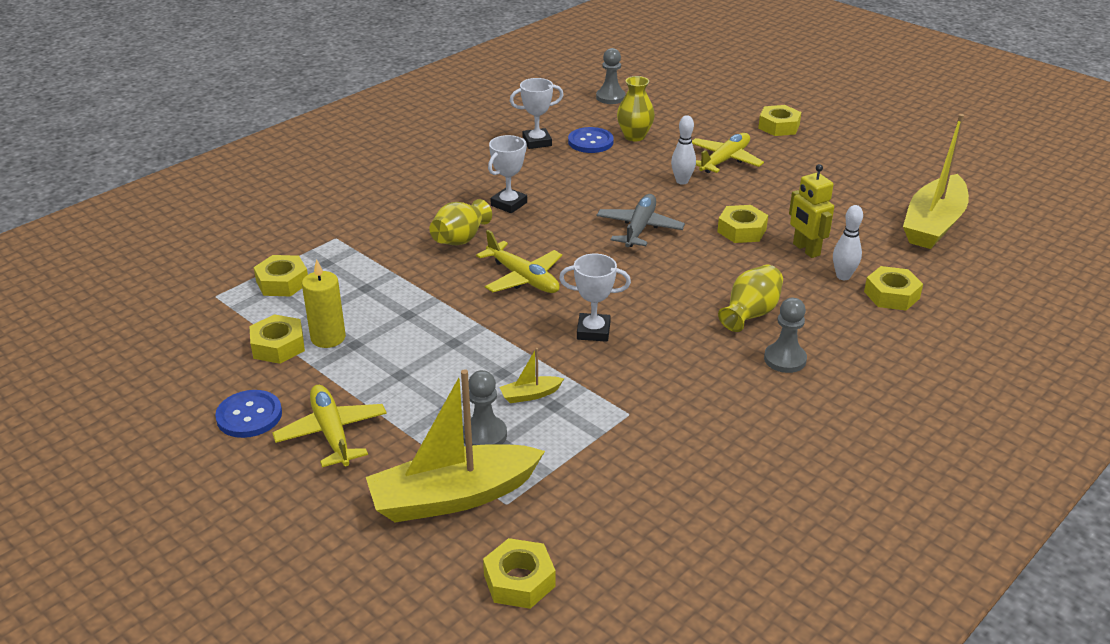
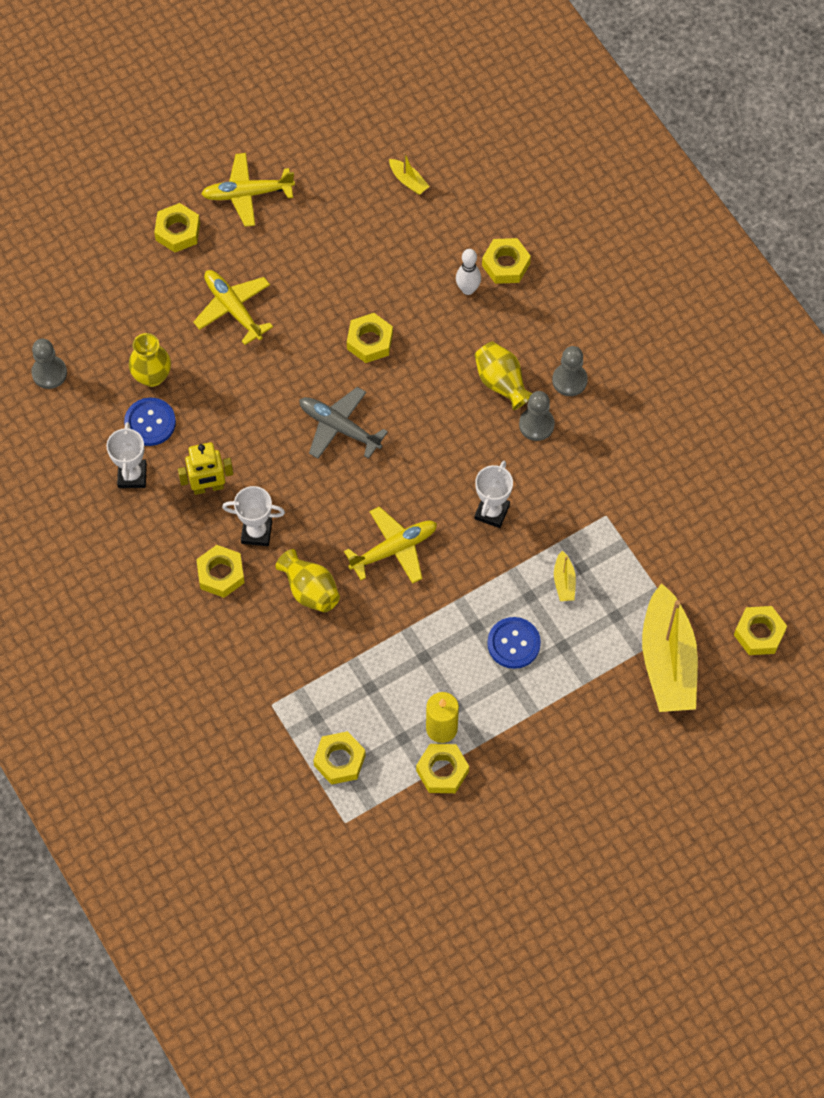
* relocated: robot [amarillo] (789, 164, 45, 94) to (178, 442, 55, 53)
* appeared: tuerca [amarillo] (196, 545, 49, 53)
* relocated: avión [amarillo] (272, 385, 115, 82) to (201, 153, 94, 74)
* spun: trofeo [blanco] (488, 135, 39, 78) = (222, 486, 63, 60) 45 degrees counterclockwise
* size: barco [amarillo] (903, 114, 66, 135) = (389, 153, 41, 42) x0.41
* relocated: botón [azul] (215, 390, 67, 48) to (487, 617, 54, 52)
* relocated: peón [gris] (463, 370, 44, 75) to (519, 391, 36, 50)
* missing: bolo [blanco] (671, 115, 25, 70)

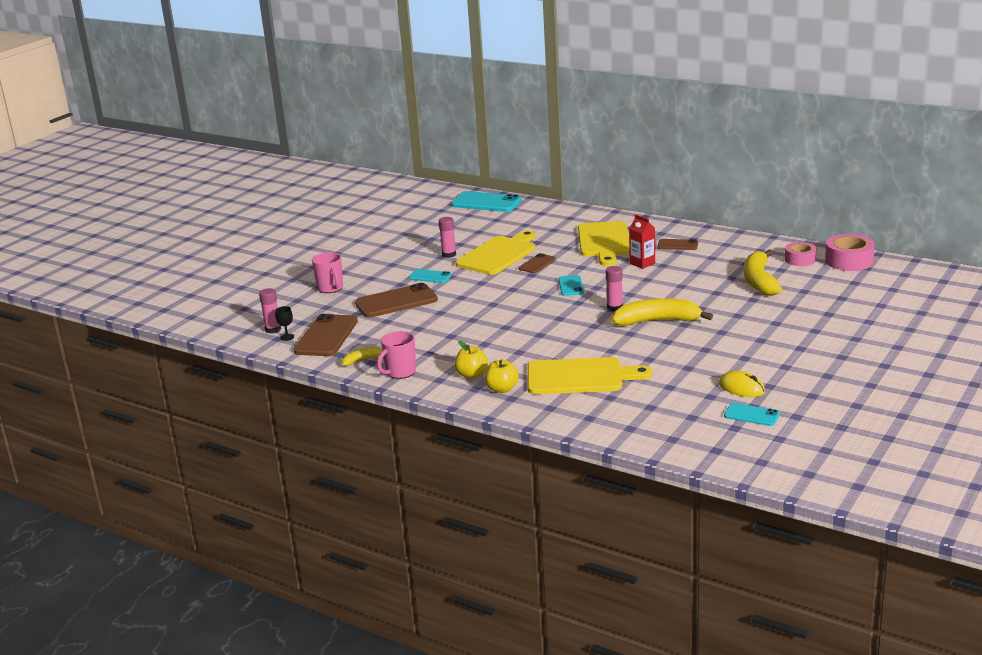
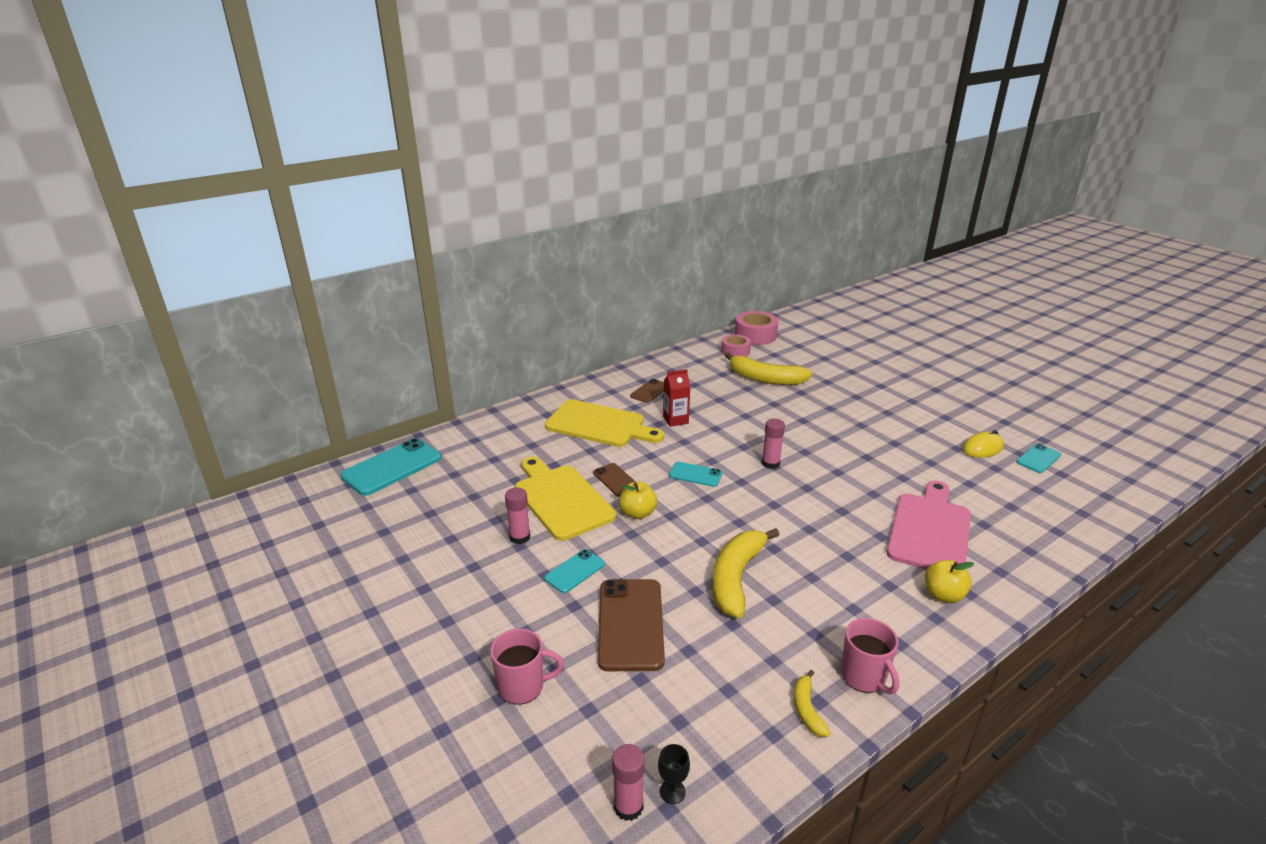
* relocated: manzana [amarillo] (455, 341, 33, 38) to (619, 482, 38, 37)
* relocated: plátano [amarillo] (612, 298, 101, 28) to (712, 528, 68, 90)
* colour: tabla de cortar [amarillo] (528, 357, 125, 37) to tabla de cortar [rosa] (887, 481, 84, 88)
* missing: móvil [marrón] (293, 314, 65, 42)

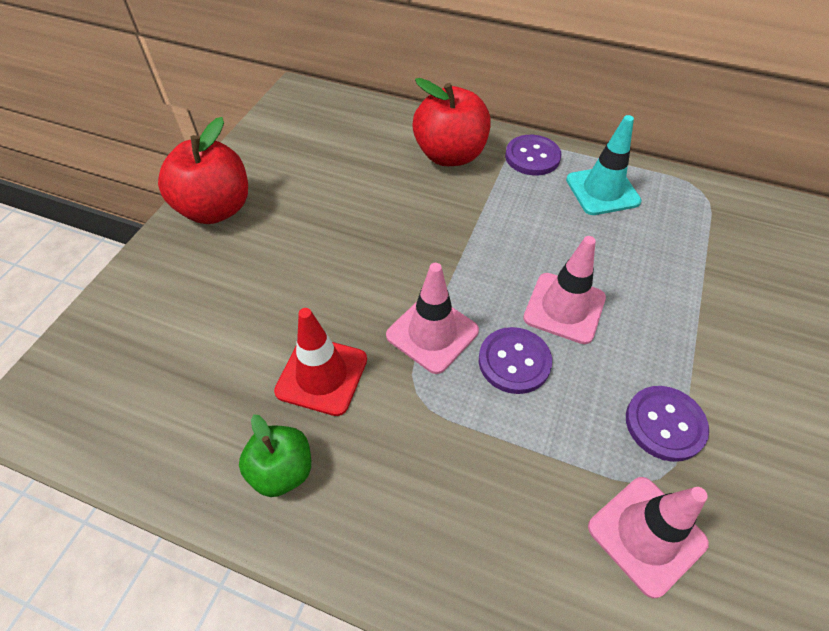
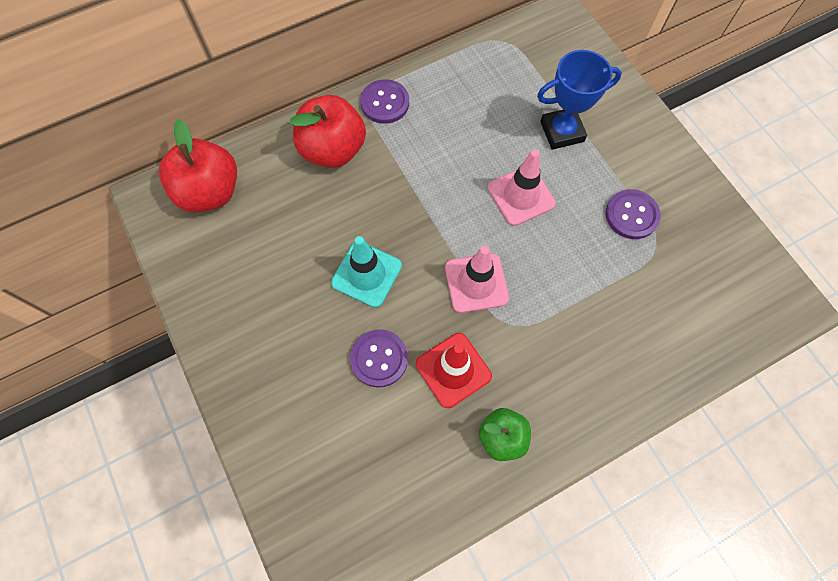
* relocated: manzana [rojo] (158, 117, 90, 107) to (159, 119, 78, 94)
* relocated: cono de tráfico [turquesa] (566, 115, 76, 100) to (331, 236, 71, 72)
* relocated: botón [morado] (479, 327, 73, 67) to (350, 329, 58, 58)
* appeared: trofeo [azul] (537, 50, 85, 100)
* missing: cono de tráfico [rosa] (588, 477, 121, 121)

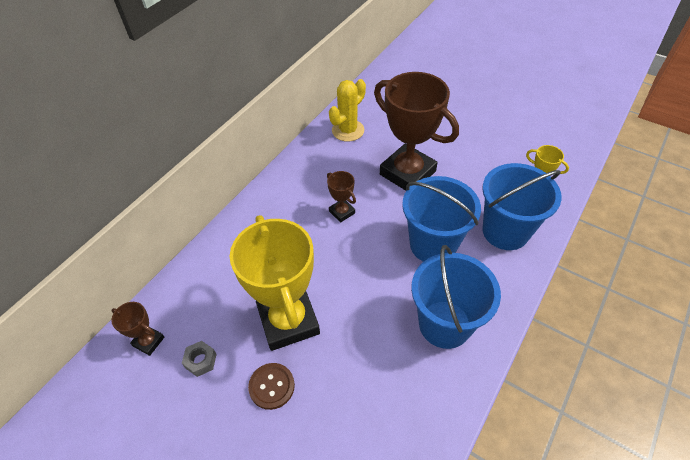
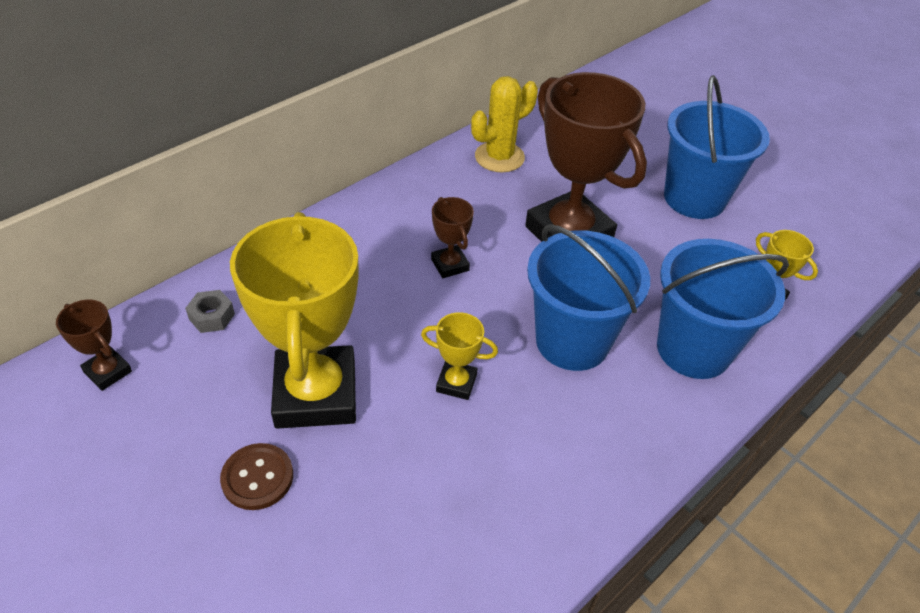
* relocated: tuerca [gris] (182, 341, 35, 36) to (185, 290, 50, 43)
* appeared: trofeo [amarillo] (421, 312, 77, 88)
* relocated: balde [azul] (411, 245, 90, 104) to (664, 75, 106, 144)

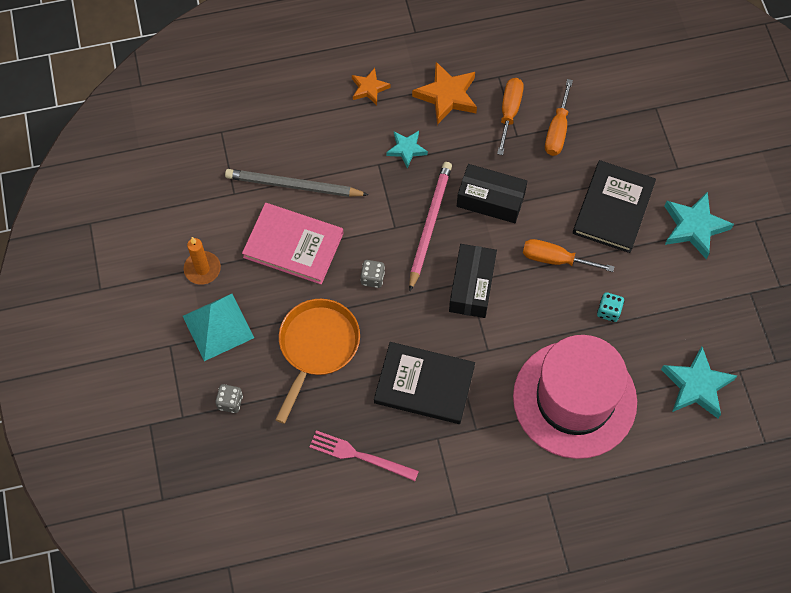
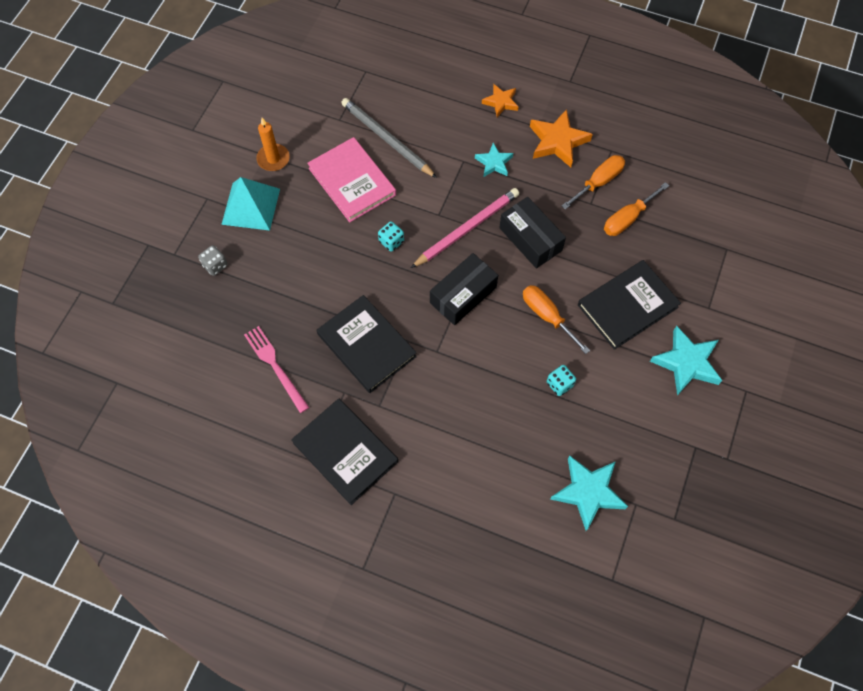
* appeared: libro [negro] (291, 398, 107, 107)
* colour: dado [gris] (361, 260, 24, 28) to dado [turquesa] (378, 221, 26, 31)
* missing: sartén [naranja] (275, 299, 85, 125)
* missing: sombrero [rosa] (513, 335, 124, 124)

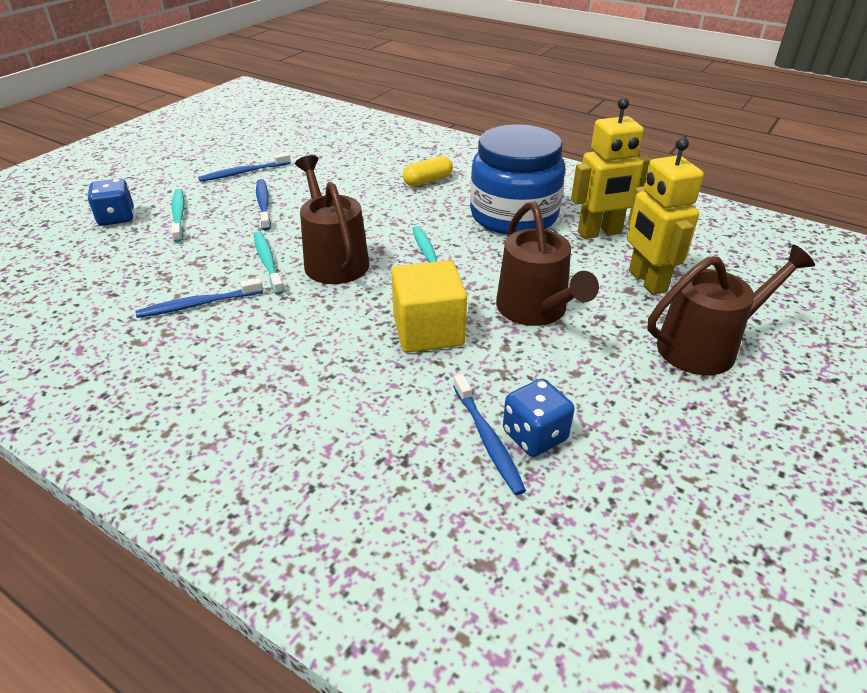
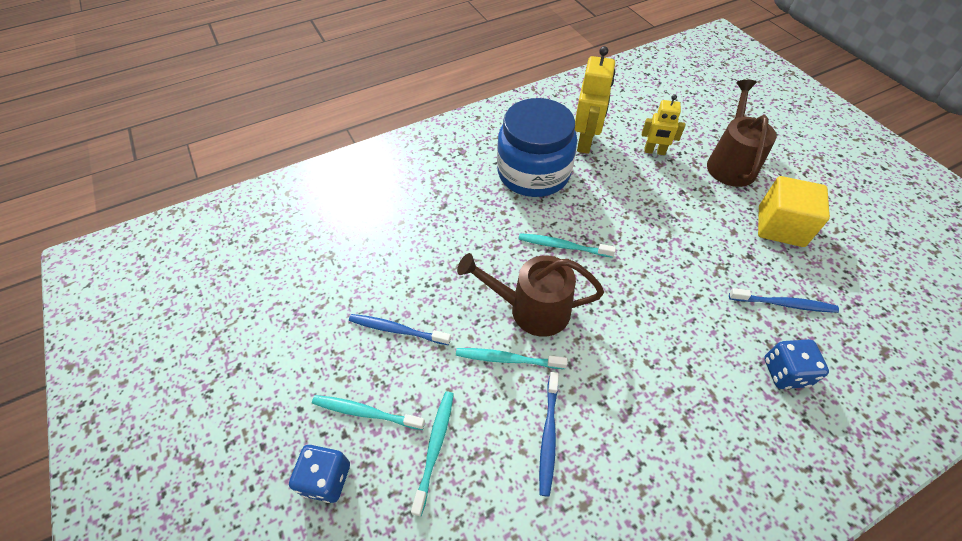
* appeared: cepillo de dientes [turquesa] (411, 391, 43, 125)
* size: robot [amarillo] (627, 138, 77, 157) = (642, 94, 43, 61) x0.64
* relocated: cubo [amarillo] (391, 260, 76, 93) to (758, 176, 72, 71)
* relocated: dado [azul] (503, 379, 72, 78) to (764, 339, 65, 50)
* missing: cepillo de dientes [azul] (198, 153, 93, 29)
* missing: cápsula [amarillo] (403, 156, 50, 31)
* missing: regadera [marrón] (496, 201, 103, 125)

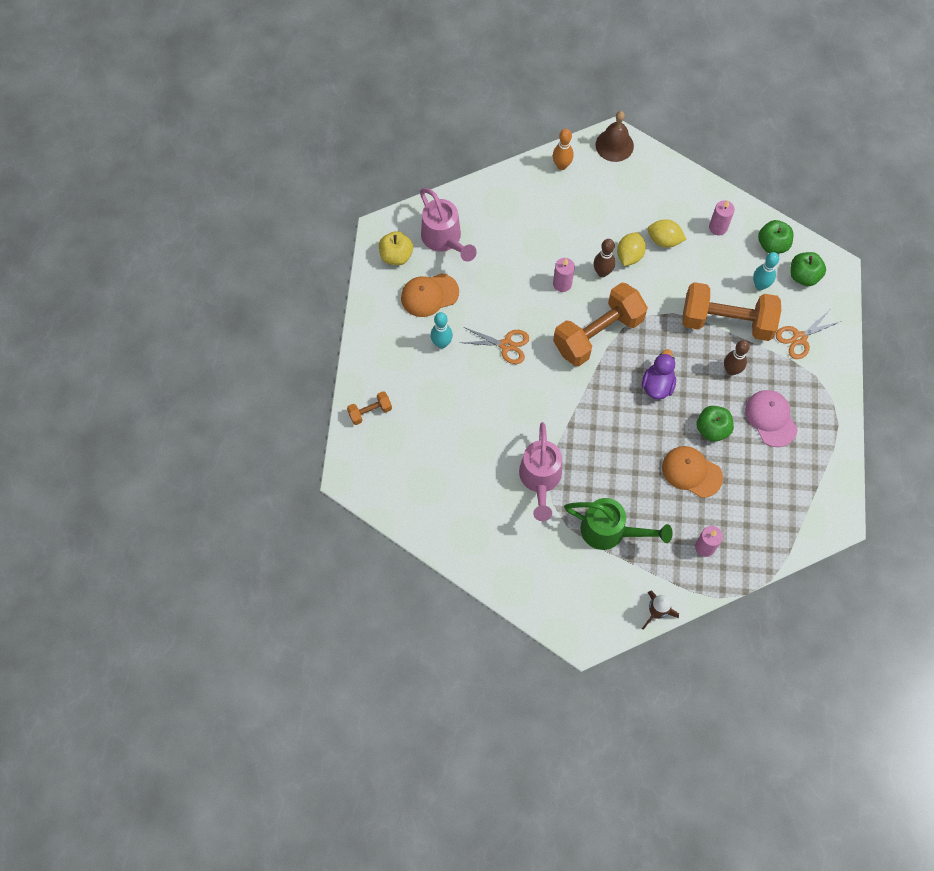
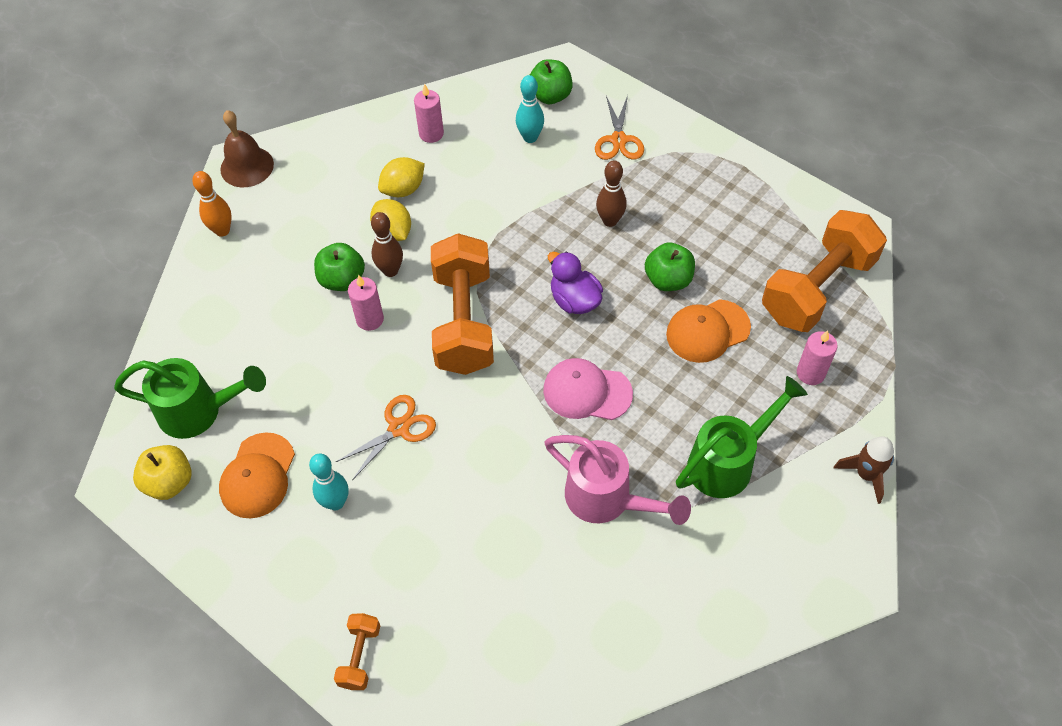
* colour: regadera [rosa] (420, 188, 57, 74) to regadera [verde] (114, 358, 152, 81)
* relocated: manzana [verde] (758, 220, 36, 34) to (314, 243, 51, 48)
* relocated: gorra [rosa] (745, 390, 53, 57) to (543, 358, 90, 62)
* relocated: mancuerna [naranja] (682, 282, 99, 59) to (762, 210, 125, 122)

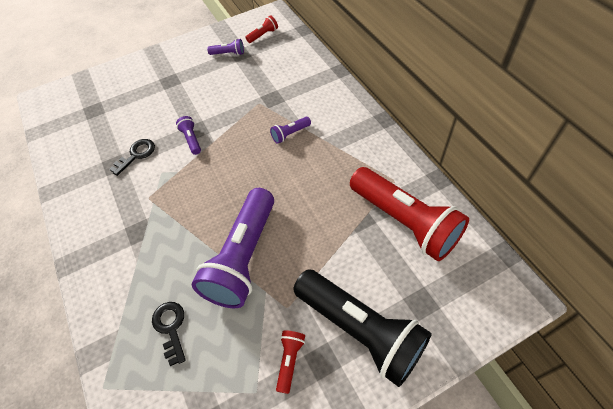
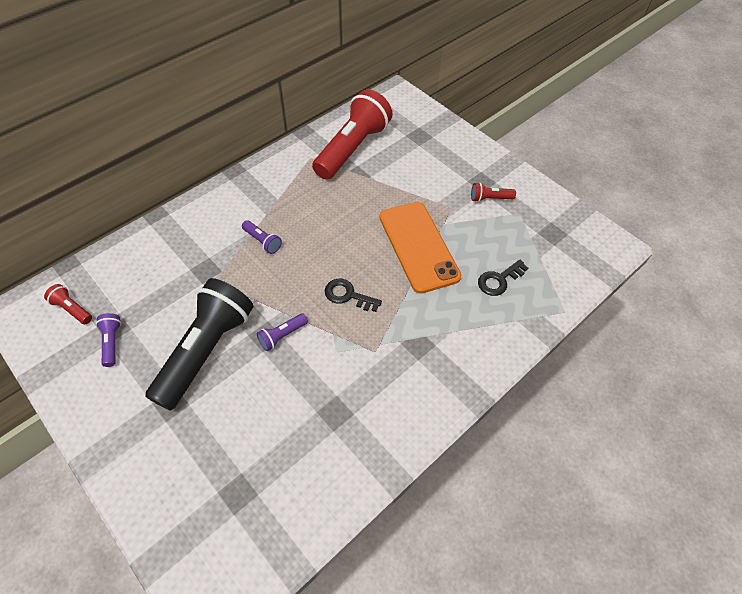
* relocated: lámpara de mano [negro] (293, 270, 139, 117) to (145, 278, 108, 133)
* relocated: llave [negro] (110, 139, 45, 37) to (325, 279, 57, 33)
* exchanged: lámpara de mano [morado] (192, 188, 82, 120) to móvil [naranja] (380, 202, 81, 92)

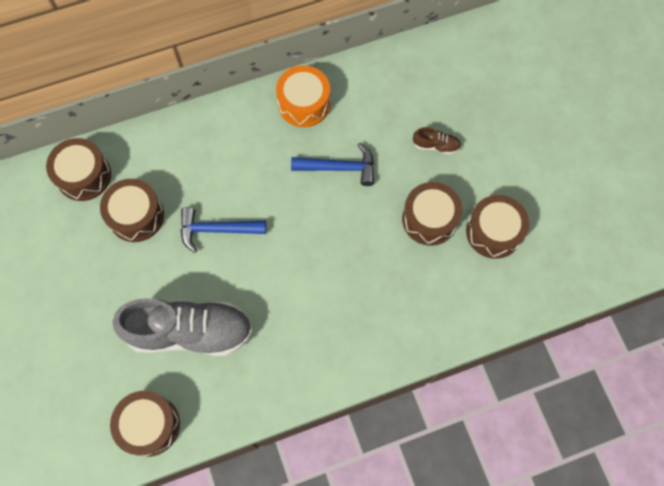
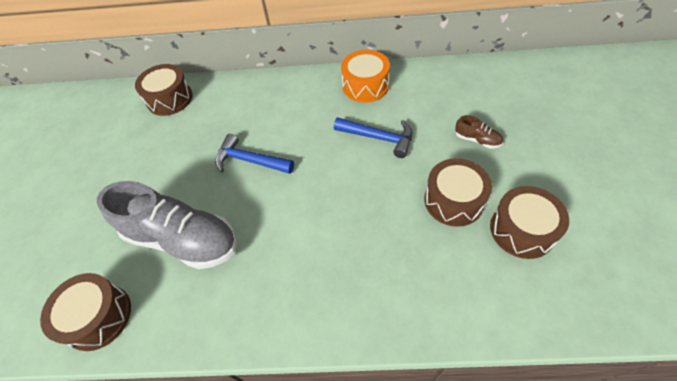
* missing: tambor [marrón] (100, 179, 64, 63)

